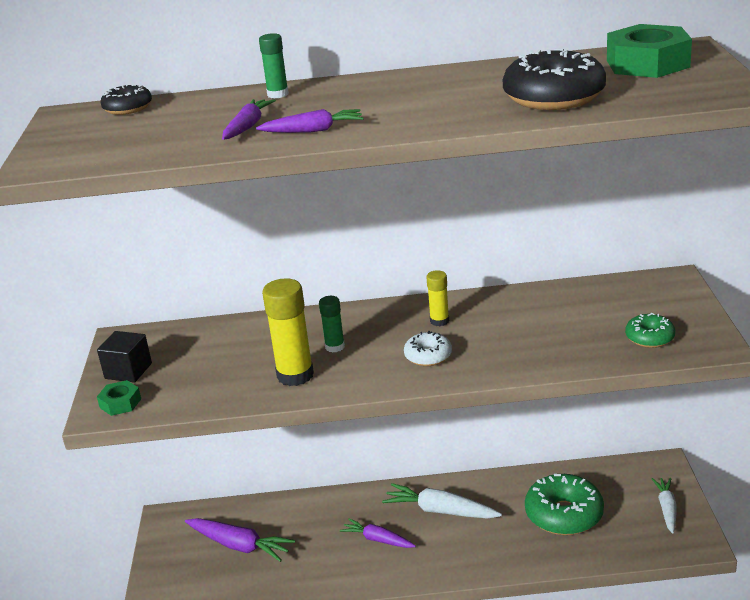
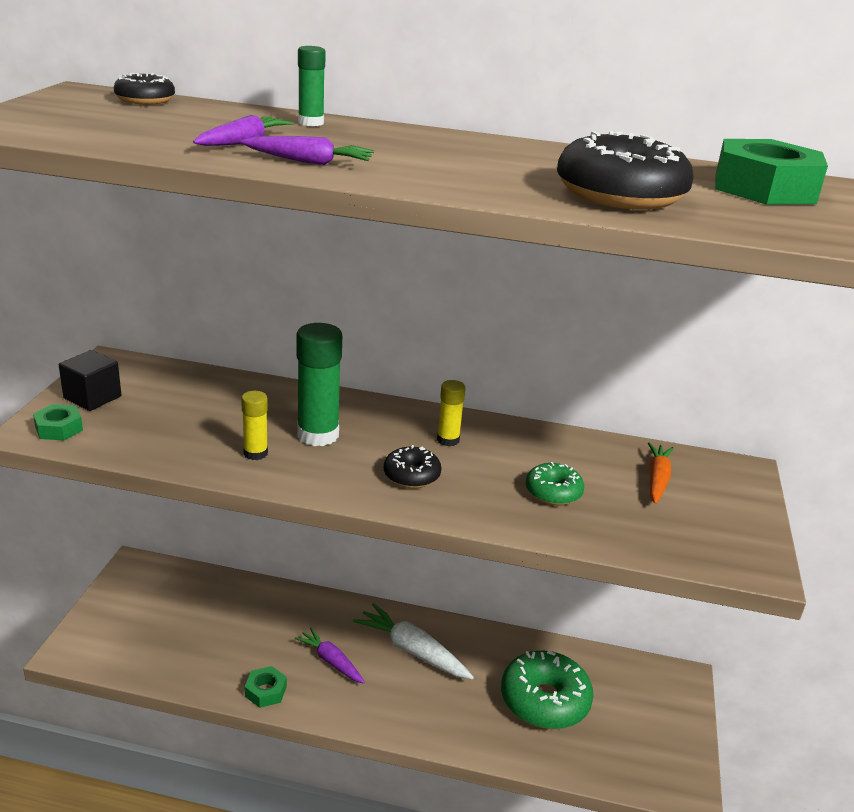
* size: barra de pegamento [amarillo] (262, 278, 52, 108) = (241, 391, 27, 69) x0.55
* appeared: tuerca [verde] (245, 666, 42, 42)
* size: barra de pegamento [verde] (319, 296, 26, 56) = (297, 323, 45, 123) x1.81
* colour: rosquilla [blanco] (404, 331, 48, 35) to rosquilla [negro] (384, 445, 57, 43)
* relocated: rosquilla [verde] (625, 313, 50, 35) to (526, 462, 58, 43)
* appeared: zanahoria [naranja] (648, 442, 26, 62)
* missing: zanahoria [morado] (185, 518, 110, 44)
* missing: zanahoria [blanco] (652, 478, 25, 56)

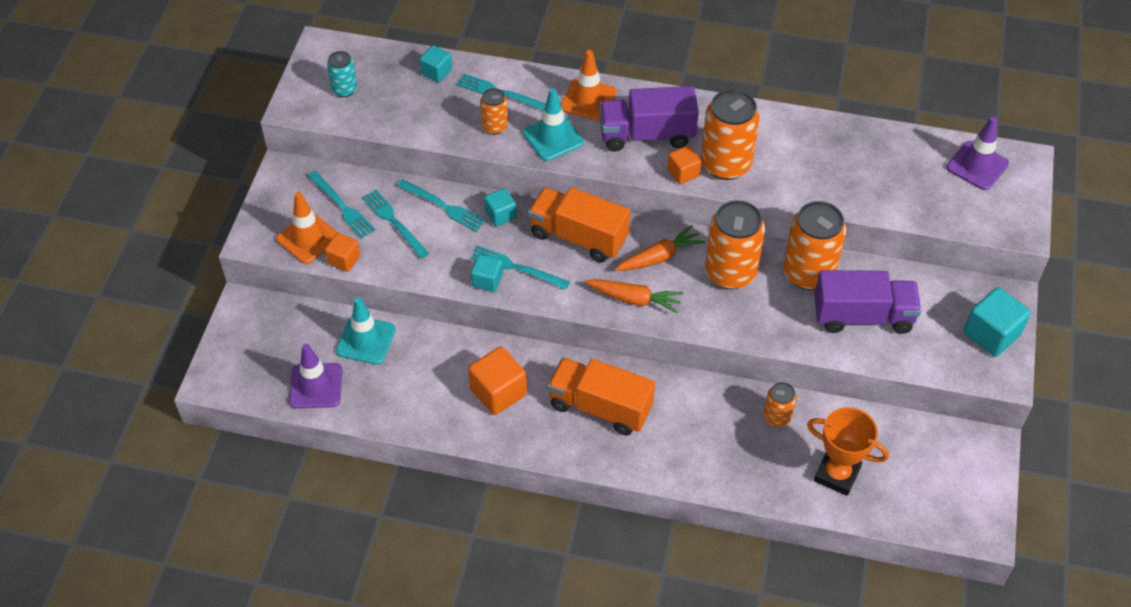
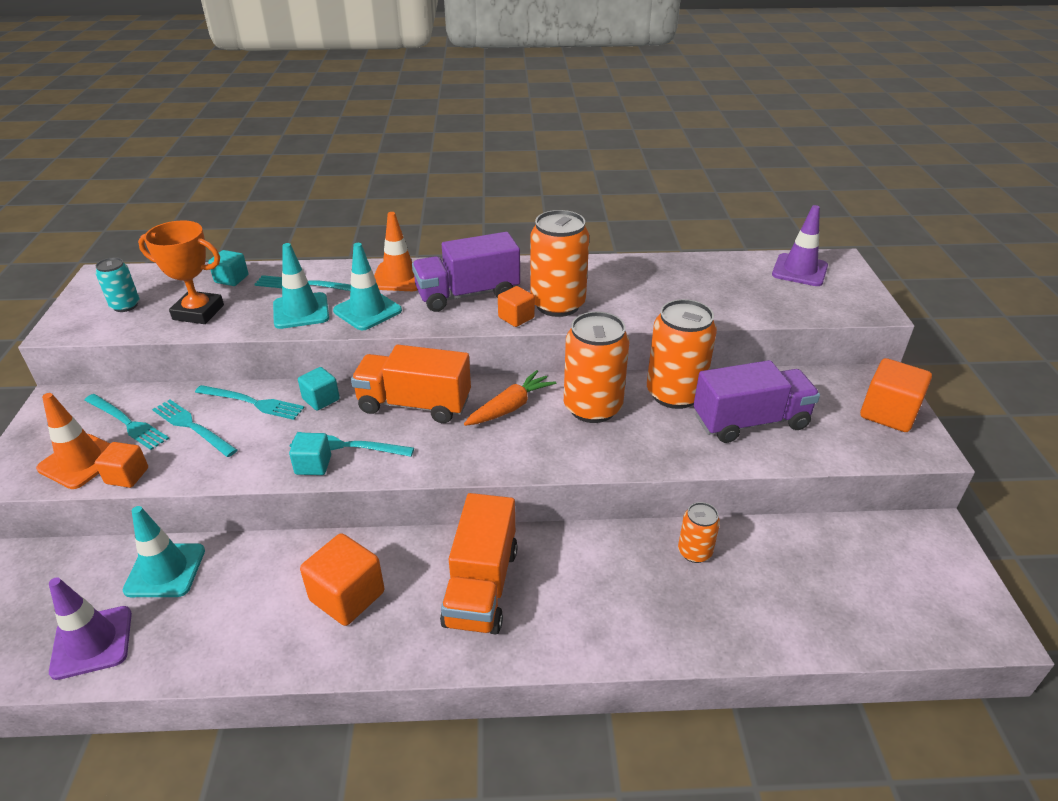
* relocated: trofeo [naranja] (807, 407, 82, 89) to (138, 220, 86, 104)
* exchanged: lata [naranja] (480, 88, 28, 47) to cono de tráfico [turquesa] (273, 243, 56, 86)
* spun: camión [naranja] (548, 357, 107, 79) = (440, 493, 78, 141) 90 degrees counterclockwise
* colour: cubo [turquesa] (963, 287, 68, 70) to cubo [naranja] (860, 358, 72, 74)
* missing: zanahoria [naranja] (585, 279, 98, 34)

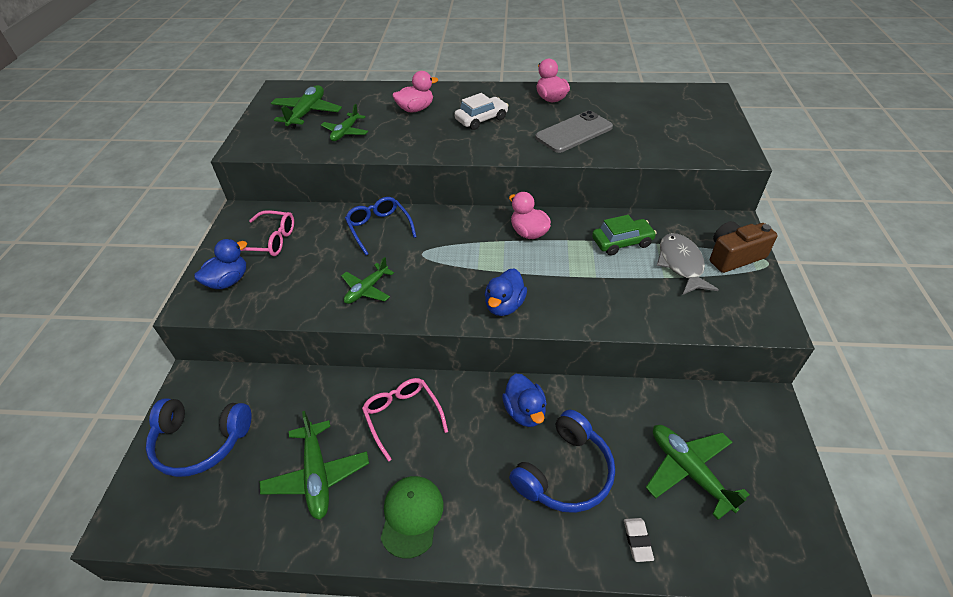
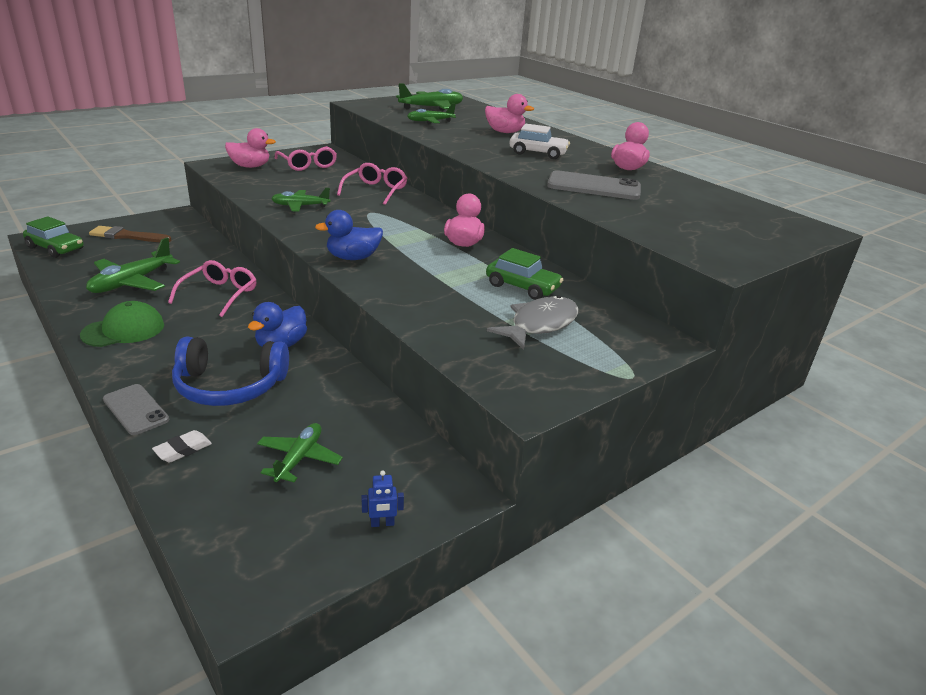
* appeared: coche [verde] (23, 216, 61, 42)
* exchanged: auriculares [azul] (146, 398, 106, 79) to pincel [marrón] (89, 226, 83, 16)
* appeared: móvil [gris] (103, 384, 66, 51)
* colour: pato [azul] (194, 239, 53, 50) to pato [rosa] (225, 128, 51, 40)
* size: avión [verde] (646, 425, 104, 95) = (257, 423, 86, 60) x0.66
* colour: gafas [azul] (345, 197, 72, 59) to gafas [rosa] (337, 163, 70, 42)
* appeared: robot [azul] (362, 470, 42, 57)
* missing: cámara [marrón] (710, 221, 68, 52)

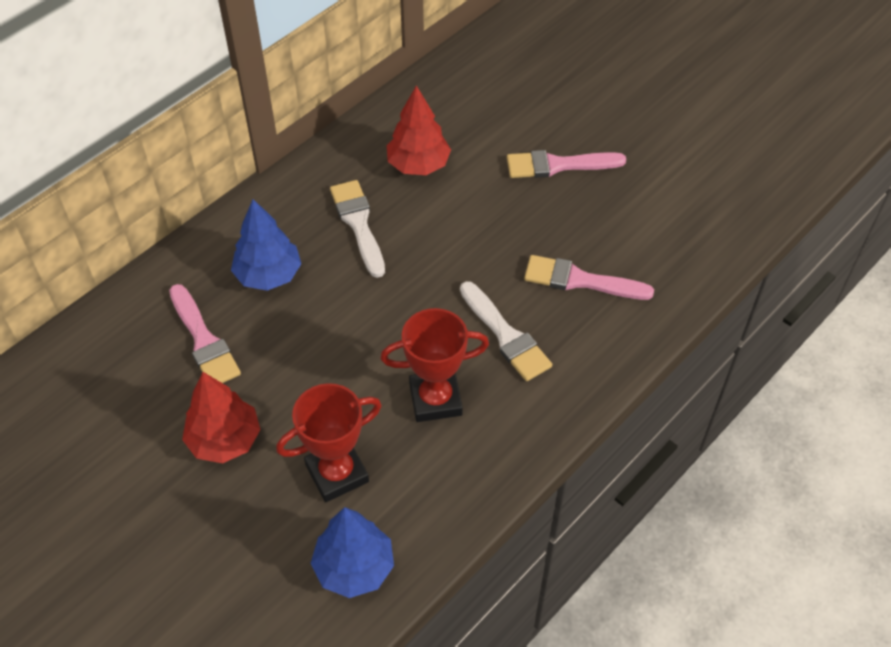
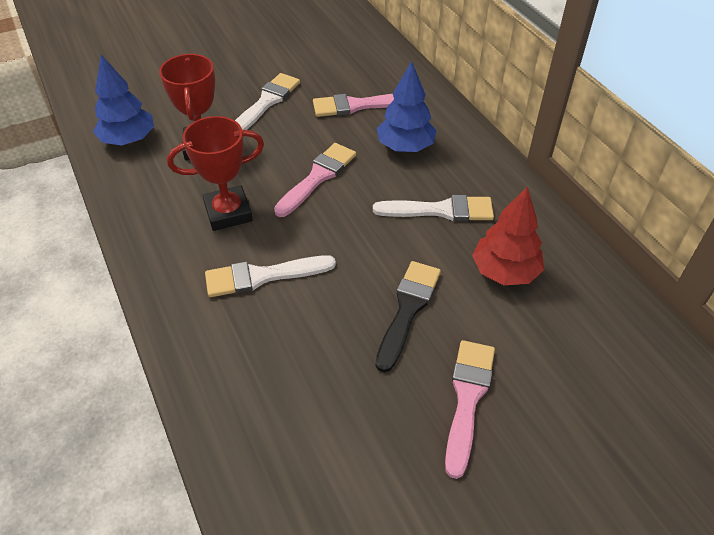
* spun: trofeo [rojo] (380, 308, 109, 114) = (167, 116, 97, 115) 60 degrees clockwise
* exchanged: árbol [rojo] (182, 372, 79, 91) to pincel [blanco] (235, 73, 65, 57)
* relocated: pincel [rosa] (524, 255, 130, 45) to (274, 143, 82, 74)
* appeared: pincel [negro] (376, 261, 65, 112)

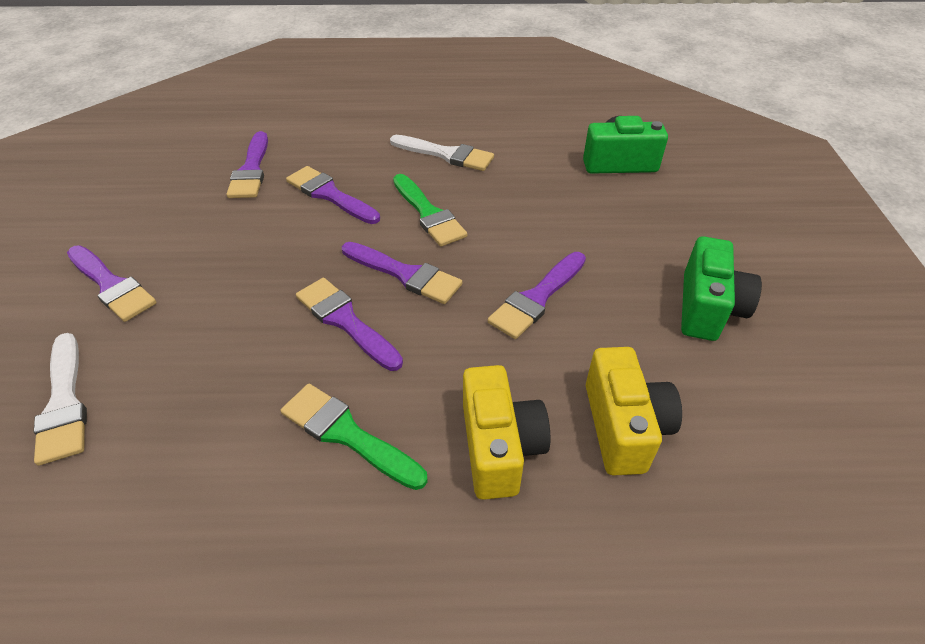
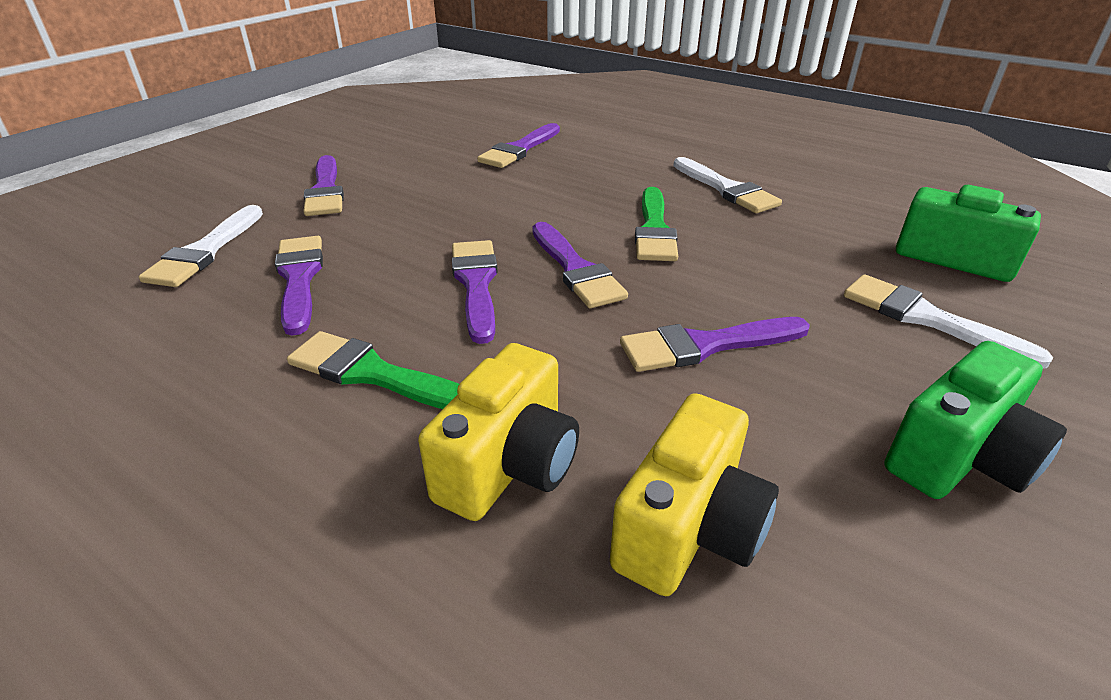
* relocated: pincel [morado] (286, 166, 94, 58) to (275, 236, 48, 100)
* spun: pincel [verde] (281, 384, 147, 106) = (287, 331, 172, 78) 45 degrees counterclockwise
* appeared: pincel [blanco] (844, 274, 209, 95)

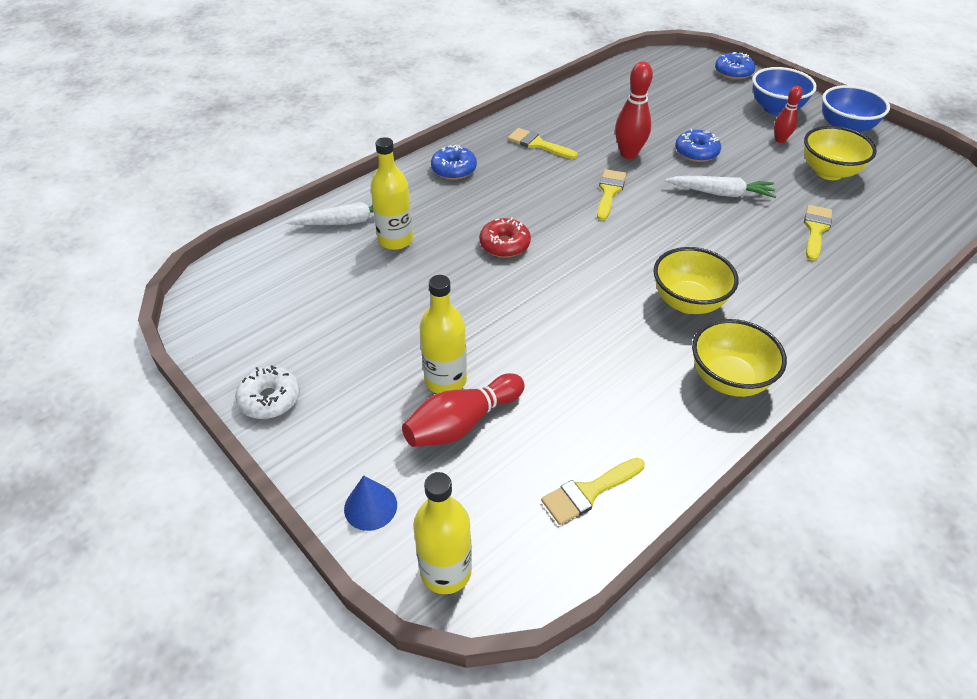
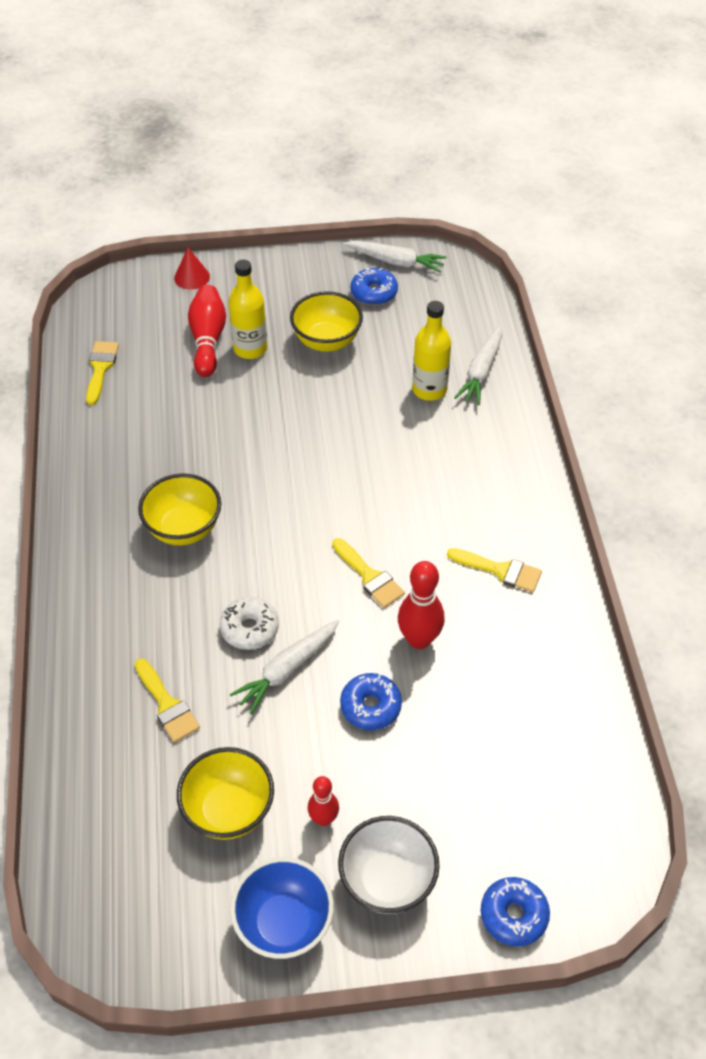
* colour: cono [azul] (344, 475, 53, 56) to cono [rojo] (174, 248, 36, 42)
* relocated: rosquilla [blanco] (235, 365, 65, 54) to (220, 597, 59, 53)
* relocated: cuenco [amarillo] (692, 319, 95, 78) to (290, 291, 73, 61)
* colour: cuenco [azul] (752, 67, 65, 49) to cuenco [blanco] (338, 816, 102, 98)
* appeared: zanahoria [blanco] (343, 241, 104, 32)
* relocated: rosquilla [azul] (431, 145, 46, 35) to (350, 268, 48, 37)
* spun: pincel [amarillo] (508, 128, 70, 31) = (447, 548, 95, 44) 45 degrees clockwise
* missing: botella [amarillo] (413, 472, 59, 122)
* missing: rosquilla [rojo] (479, 217, 52, 41)

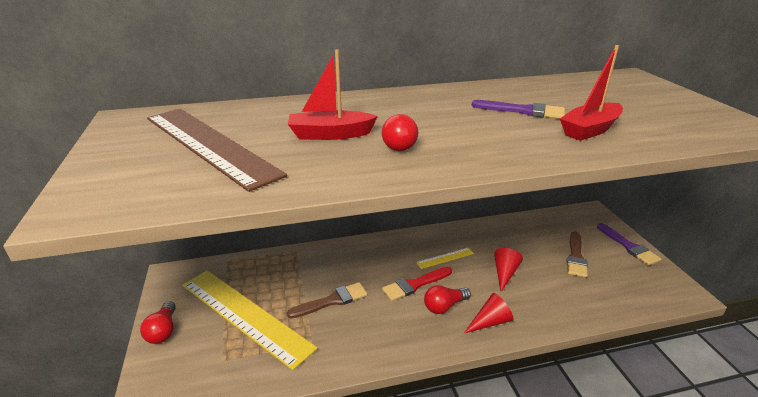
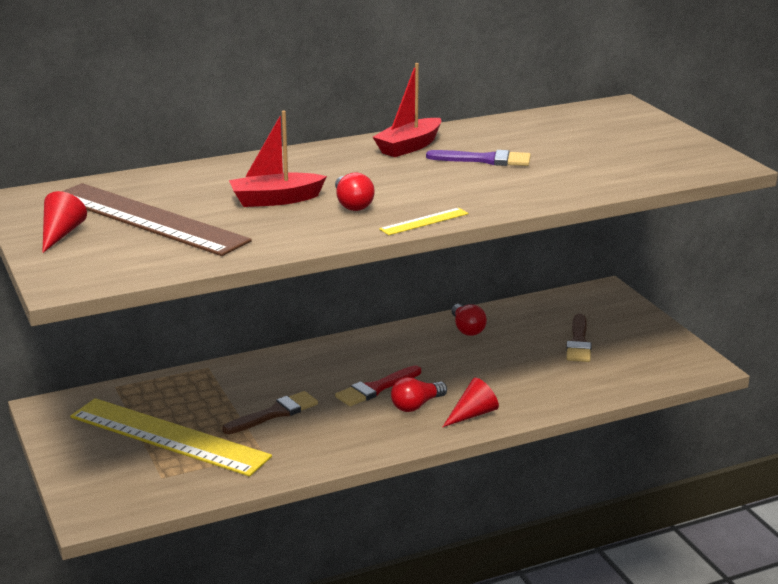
* relocated: cono [rojo] (494, 248, 29, 44) to (42, 191, 45, 62)
* relocated: barco [rojo] (560, 45, 63, 96) to (373, 63, 68, 94)
* relocated: regla [amarillo] (416, 248, 58, 21) to (379, 208, 90, 27)
* relocated: bombilla [rojo] (140, 301, 36, 43) to (451, 304, 36, 32)
* missing: pincel [morado] (597, 223, 64, 42)

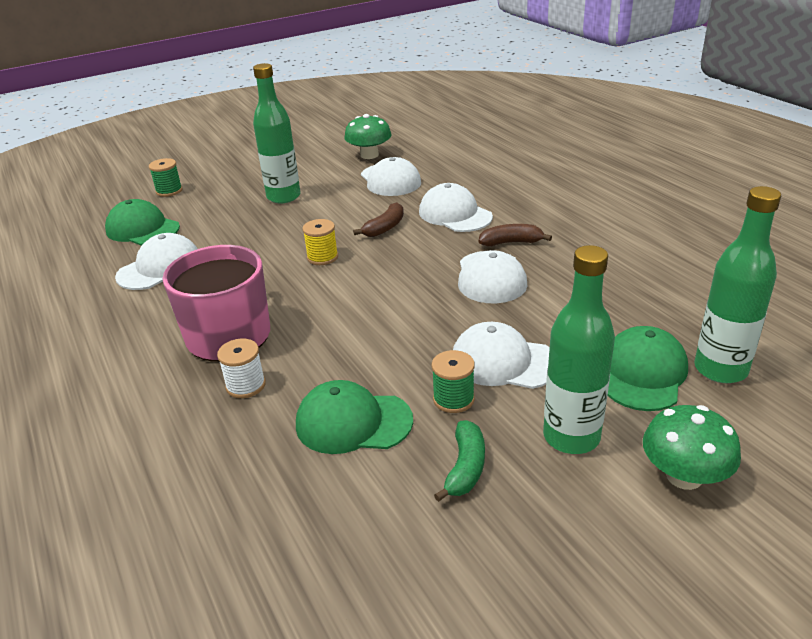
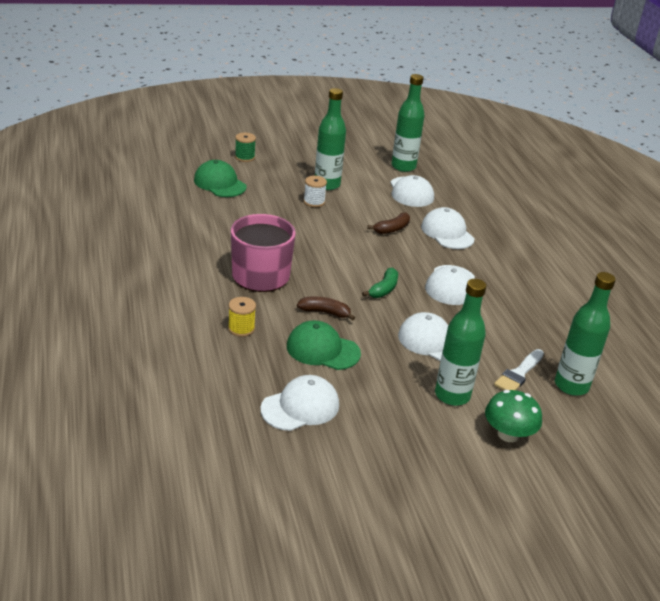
* relocated: carrete [amarillo] (302, 219, 36, 46) to (228, 297, 28, 40)
* relocated: gorra [blanco] (115, 233, 82, 57) to (260, 375, 79, 56)
* relocated: plátano [marrón] (479, 224, 73, 22) to (297, 297, 58, 24)
* relocated: carrete [blanco] (217, 339, 49, 59) to (303, 176, 24, 31)
* relocated: plátano [verde] (434, 420, 51, 82) to (362, 267, 36, 31)
* exchanged: seta [verde] (344, 114, 47, 45) to botella [verde] (392, 74, 33, 98)
* exchanged: gorra [verde] (607, 326, 81, 85) to pincel [blanco] (494, 349, 50, 41)
* missing: carrete [verde] (432, 350, 43, 63)

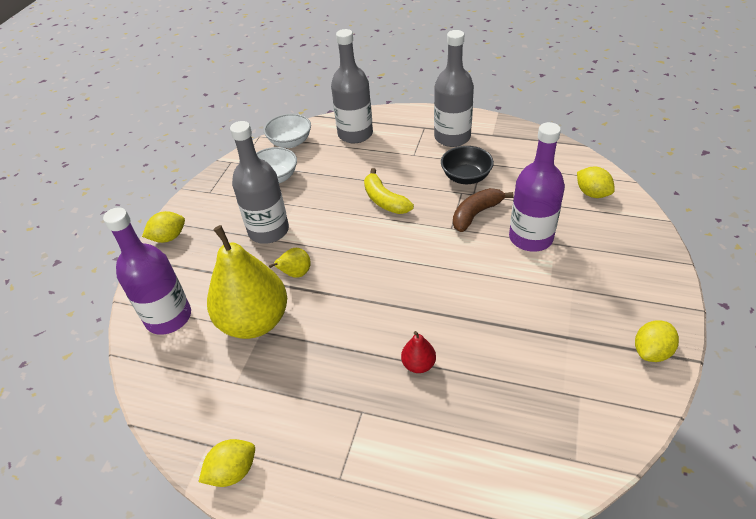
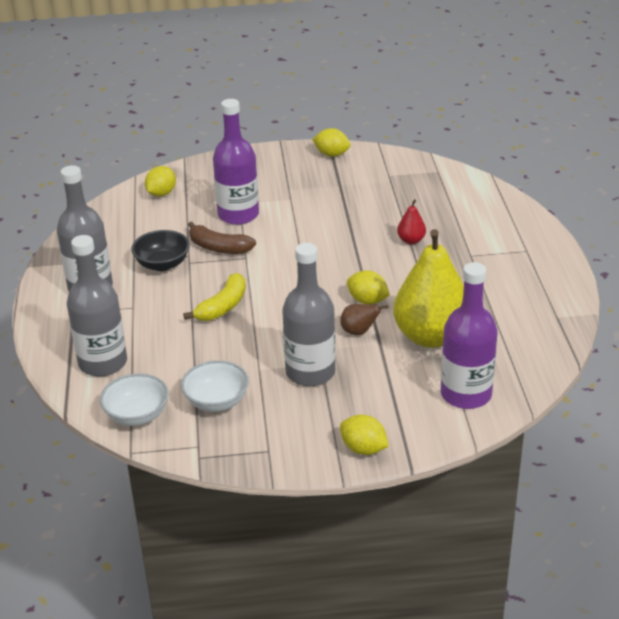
* colour: pera [amarillo] (269, 248, 42, 30) to pera [marrón] (340, 304, 48, 31)
* relocated: limón [amarillo] (199, 439, 56, 48) to (347, 270, 43, 35)

